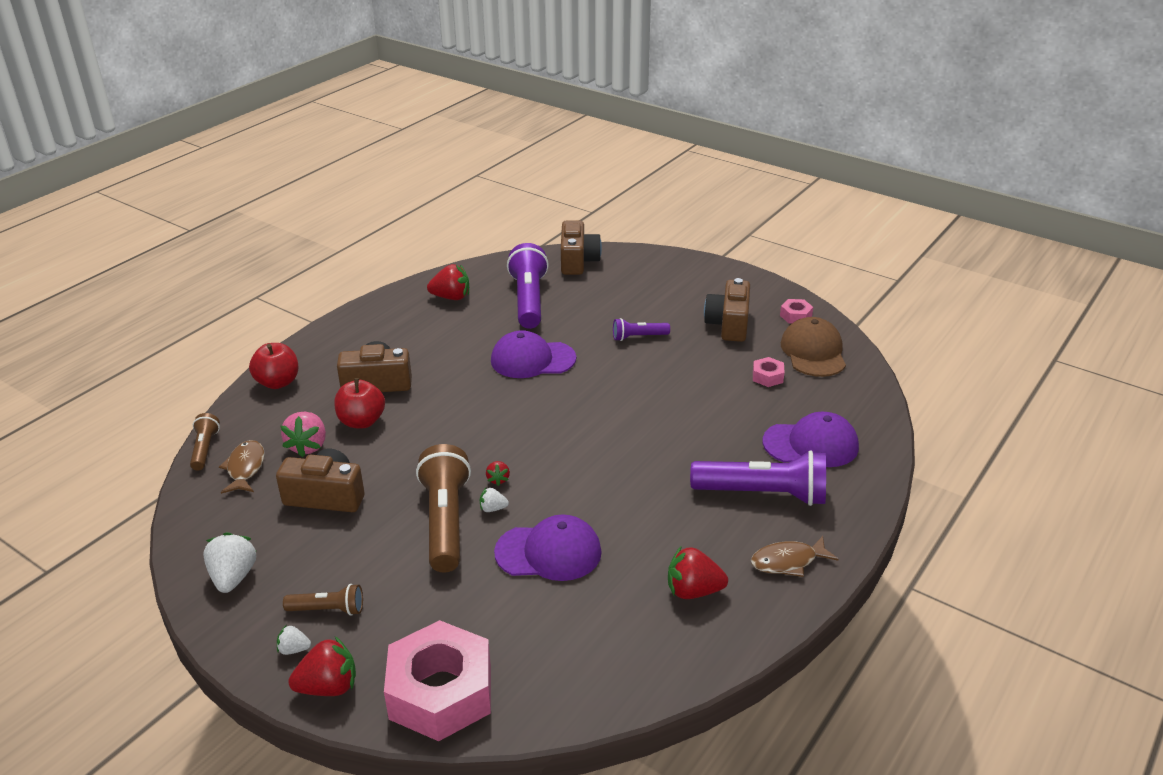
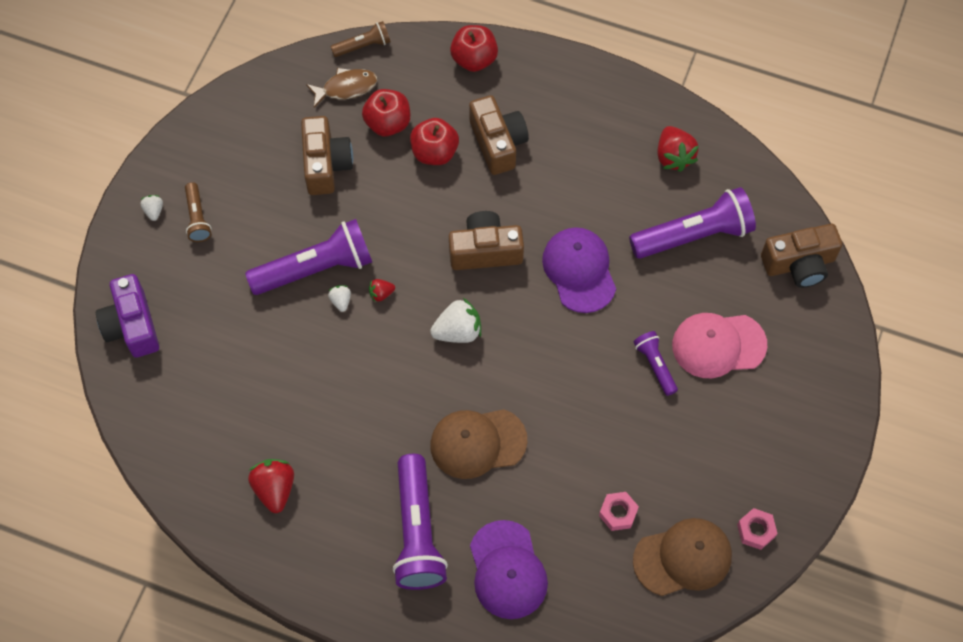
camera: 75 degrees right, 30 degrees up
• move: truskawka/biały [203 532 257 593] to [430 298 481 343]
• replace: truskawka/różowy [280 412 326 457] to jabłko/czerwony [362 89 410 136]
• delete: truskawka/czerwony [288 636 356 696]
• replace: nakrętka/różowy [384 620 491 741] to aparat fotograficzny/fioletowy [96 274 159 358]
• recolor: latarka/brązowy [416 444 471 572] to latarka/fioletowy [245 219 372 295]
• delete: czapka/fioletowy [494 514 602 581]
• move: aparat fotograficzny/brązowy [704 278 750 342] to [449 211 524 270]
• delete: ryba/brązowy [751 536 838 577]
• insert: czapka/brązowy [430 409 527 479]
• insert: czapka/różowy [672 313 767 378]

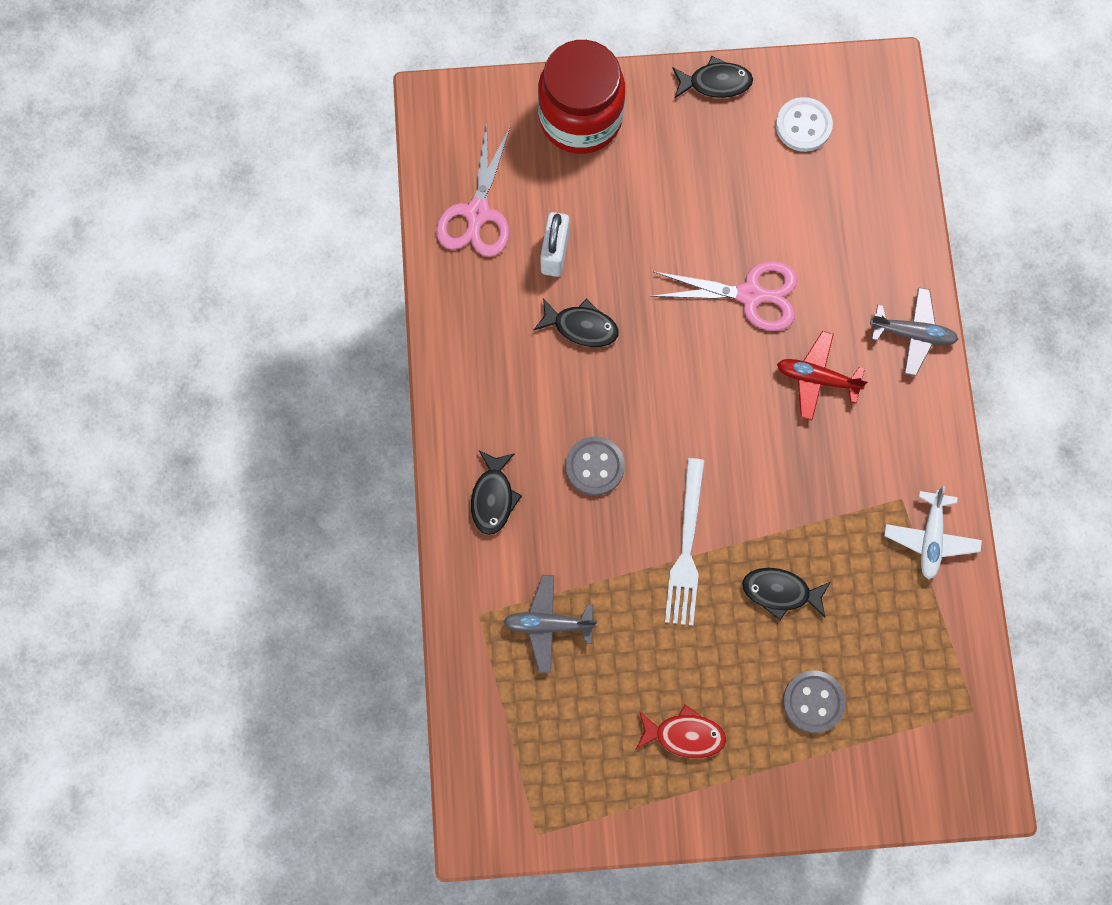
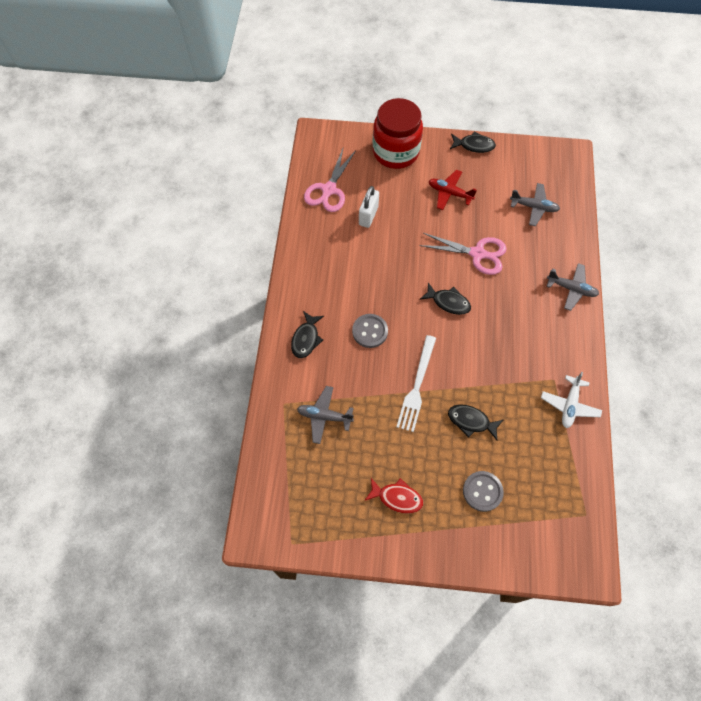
camera: 10 degrees right, 10 degrees down
• move: ryba/czarny [533 298 619 347] to [420 282 471 315]
• delete: guzik/biały [776 97 833 152]
• move: samolot/czerwony [777 331 869 420] to [429 170 477 210]
• insert: samolot/szary [510 183 560 226]

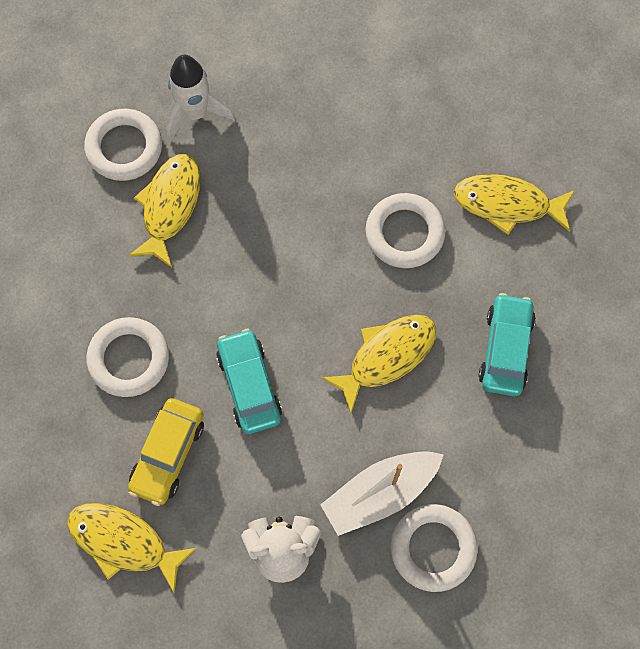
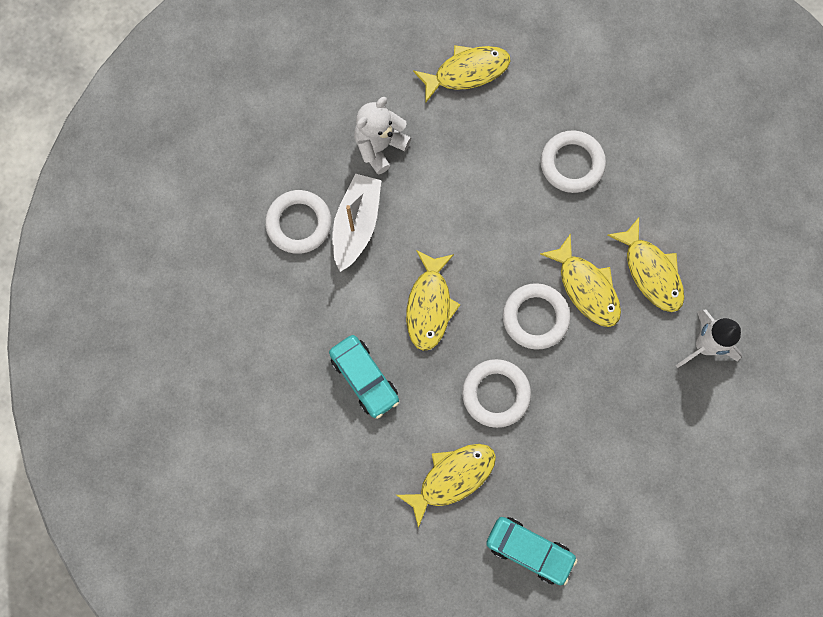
camera: 135 degrees right, 5 degrees up
• move: pierścień/biały [84 109 162 181] to [503 283 570 350]
• delete: samochód/żółty [128 398 204 506]
• move: samochód/turkusowy [216 329 282 434] to [486 517 578 585]
• insert: ryba/żółty [540 233 621 327]

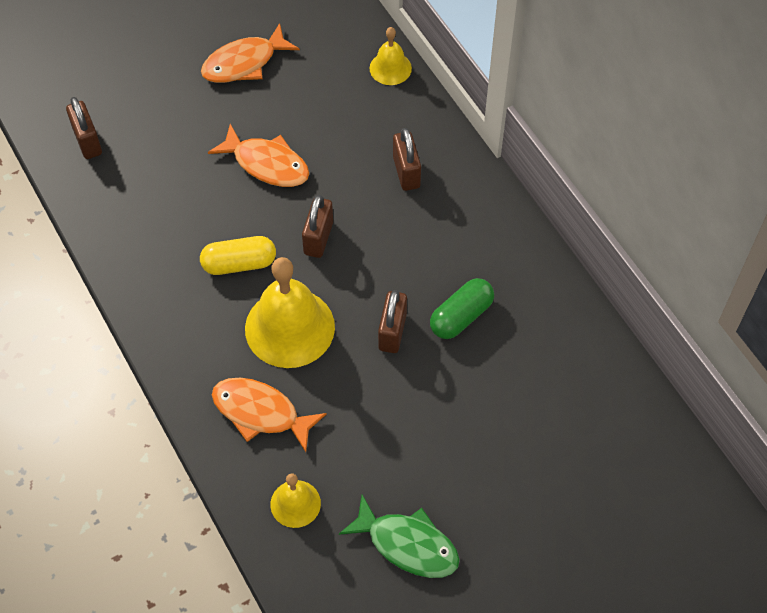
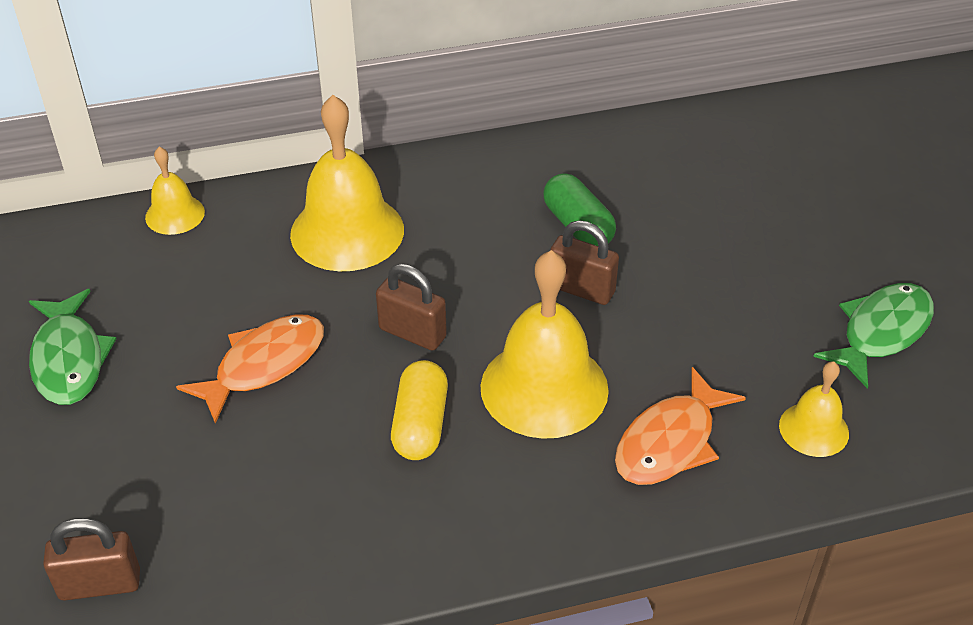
camera: 75 degrees left, 15 degrees down
• recolor: ryba/pomarańczowy [201 23 300 83] to ryba/zielony [29 289 116 405]
• replace: kłódka/brązowy [393 128 421 191] to dzwonek/żółty [290 95 404 271]

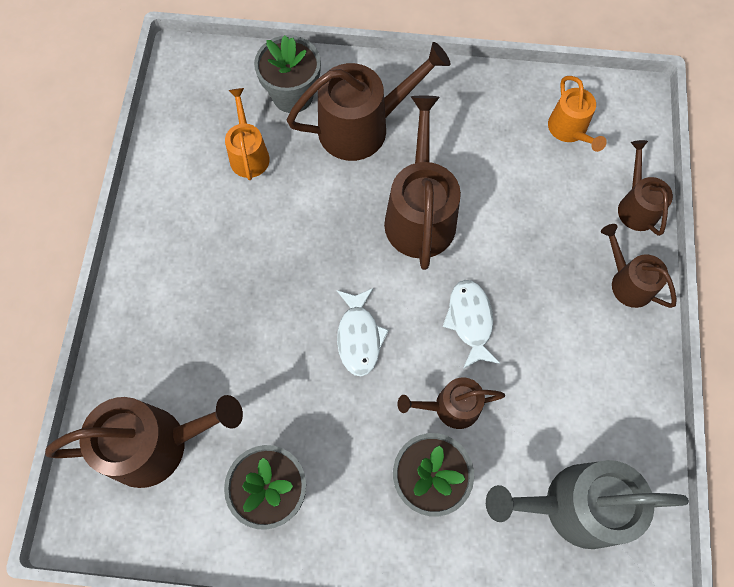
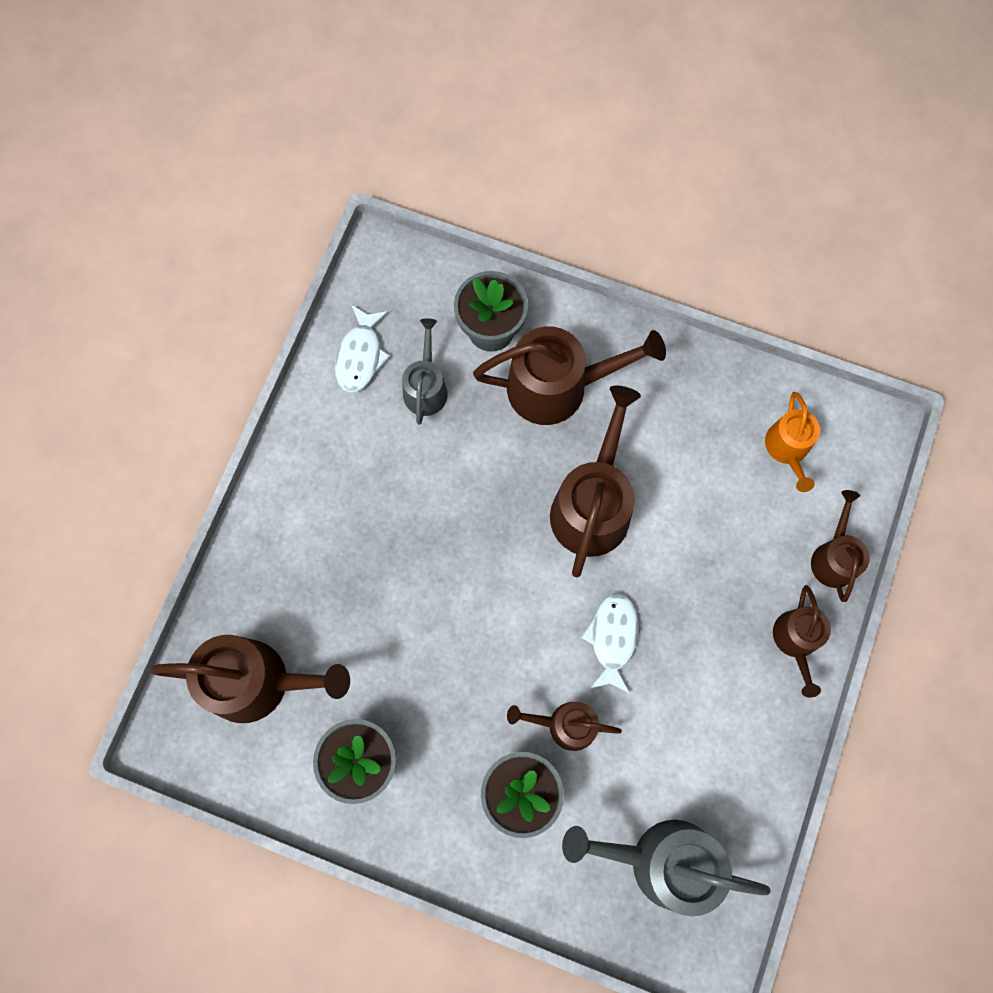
camera: 15 degrees right, 5 degrees up
• recolor: konewka/pomarańczowy [225 88 270 180] to konewka/szary [402 318 448 425]
• move: ryba/biały [337 288 389 376] to [335 305 390 393]
• rotate: konewka/brązowy [601 224 677 308] = [773 585 831 698] 150 degrees counterclockwise

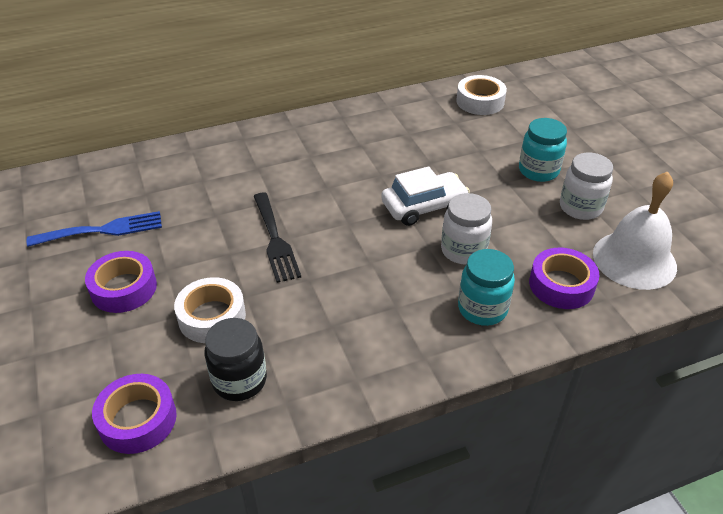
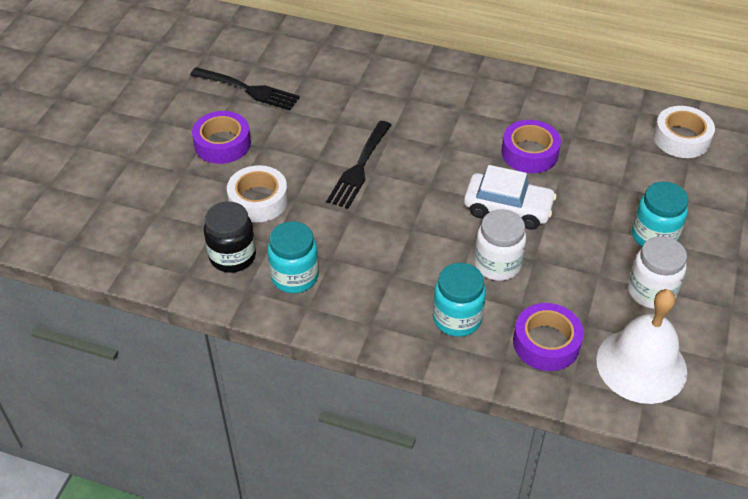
camera: 40 degrees right, 5 degrees up
• recolor: widelec/niebieski [26 211 162 247] to widelec/czarny [190 67 300 110]
• move: taśma klejąca/fioletowy [92 374 177 454] to [501 120 561 173]
• insert: słoik/turkusowy [267 221 319 293]

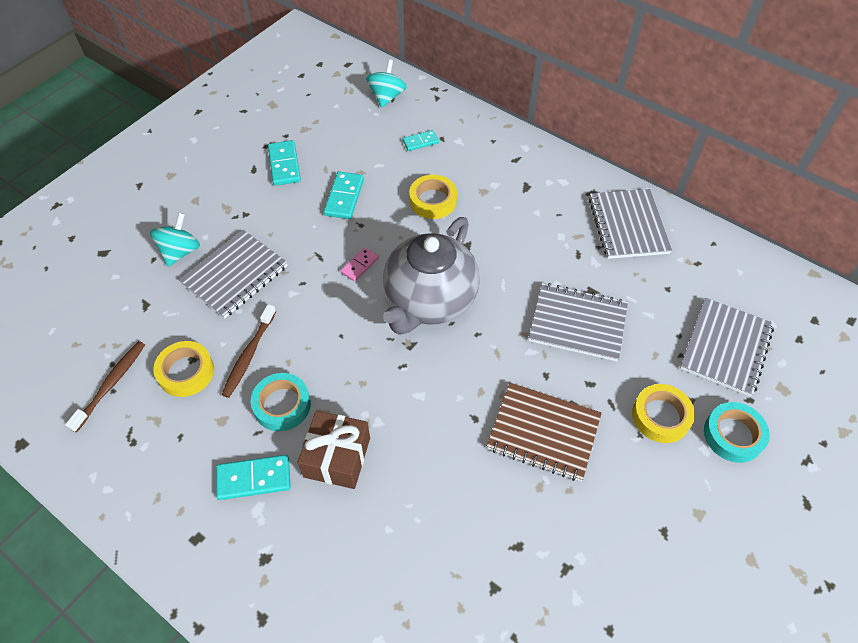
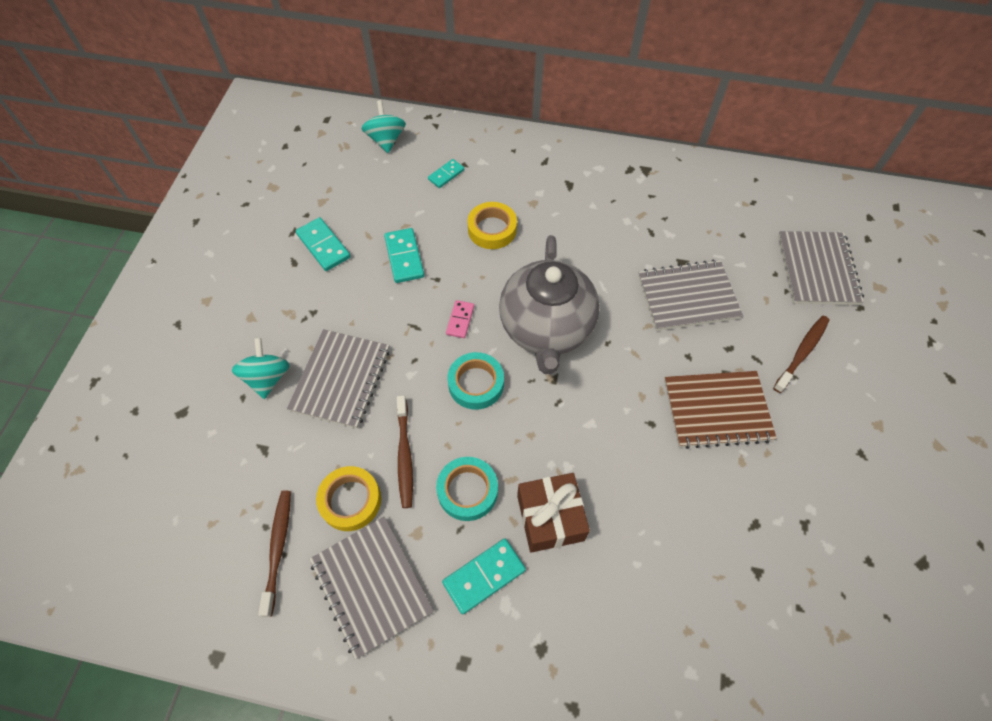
camera: 25 degrees left, 5 degrees up
• move: zeszyt/szary [589 189 672 259] to [310 516 434 660]
• replace: taśma klejąca/żółty [632 384 695 443] to szczoteczka do zębów/brązowy [773 316 830 393]
• move: taśma klejąca/turkusowy [704 402 770 463] to [447 352 504 410]

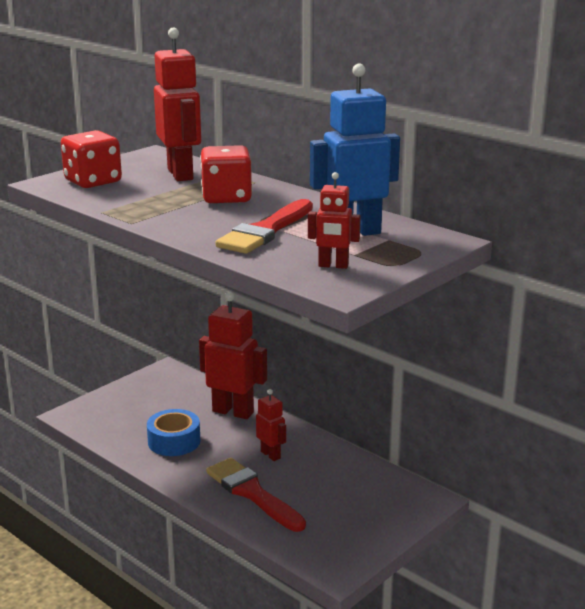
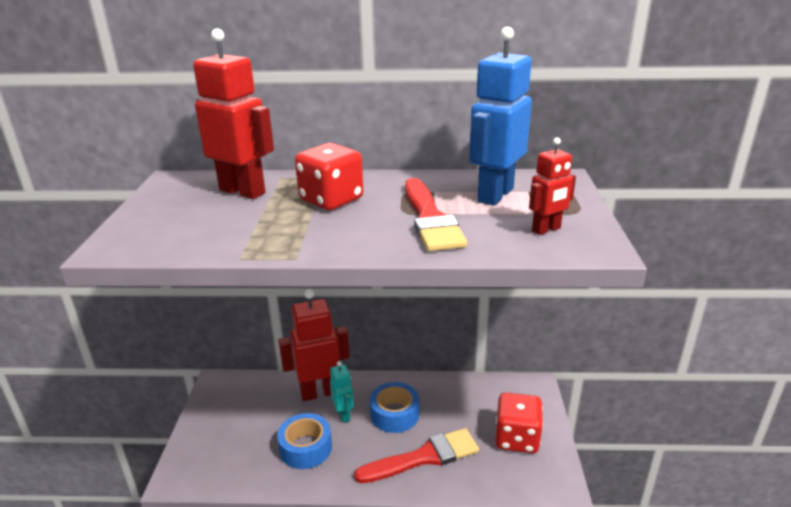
camera: 40 degrees left, 5 degrees up
• move: kostka do gry/czerwony [61 130 122 188] to [495 392 543 453]
• rotate: pędzel/czerwony [206 458 306 532] = [354 428 479 483] 150 degrees clockwise
• replace: robot/czerwony [256 389 286 461] to taśma klejąca/niebieski [370 382 419 433]
• insert: robot/turkusowy [330 361 354 423]

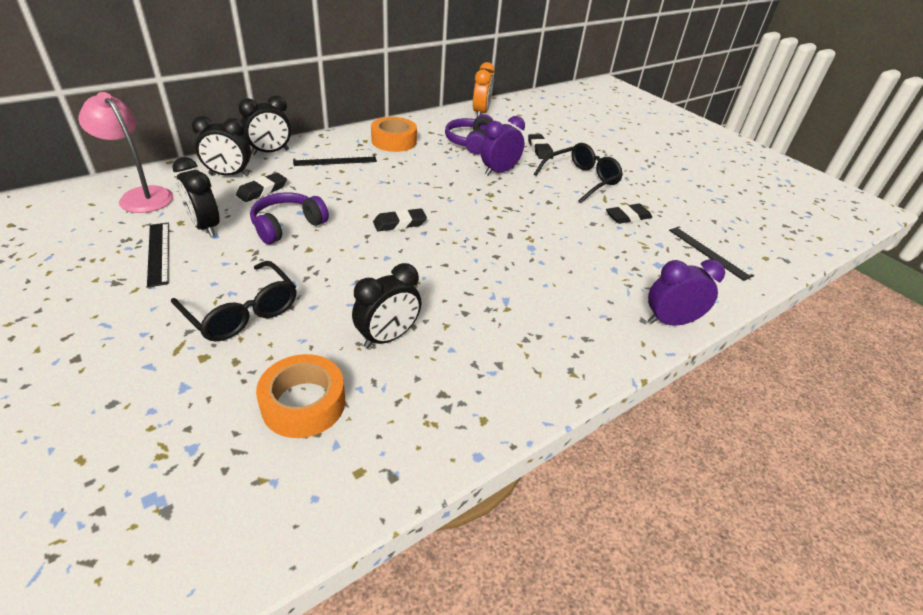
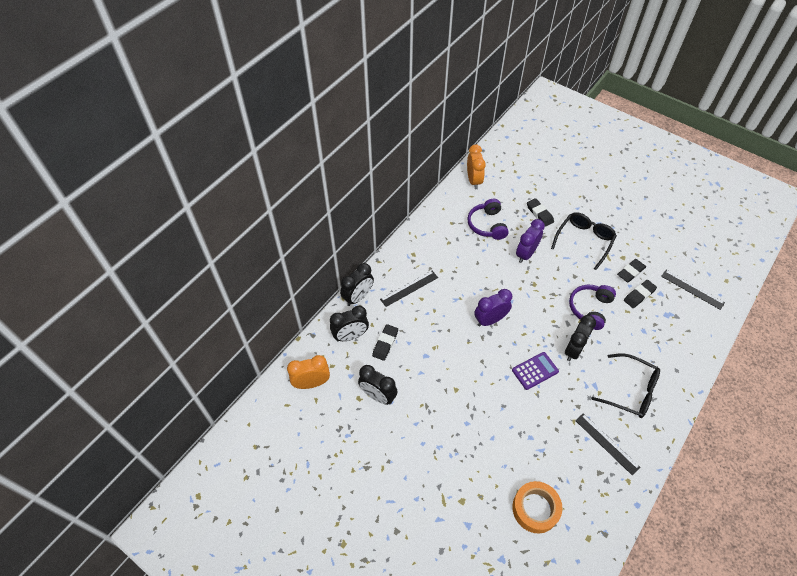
camera: 15 degrees left, 15 degrees up
• replace: lampka/różowy [78 92 173 213] to budzik/pomarańczowy [287 355 330 389]
• move: linijka/czarny [147 223 169 287] to [575 413 641 476]
• move: okulary/czarny [171 261 297 342] to [591 353 660 418]
• move: słuchawki/fioletowy [250 193 329 244] to [569 285 616 330]
• move: budzik/czarny [352 263 421 348] to [565 315 596 361]
• delete: taśma klejąca/pomarańczowy [371 117 417 152]
• move: gumka do mazania/czarny [373 208 427 231] to [624 280 657 308]
• move: budzik/fioletowy [648 259 725 326] to [474 289 512 327]
• insert: kalkulator/fioletowy [512 352 559 390]

